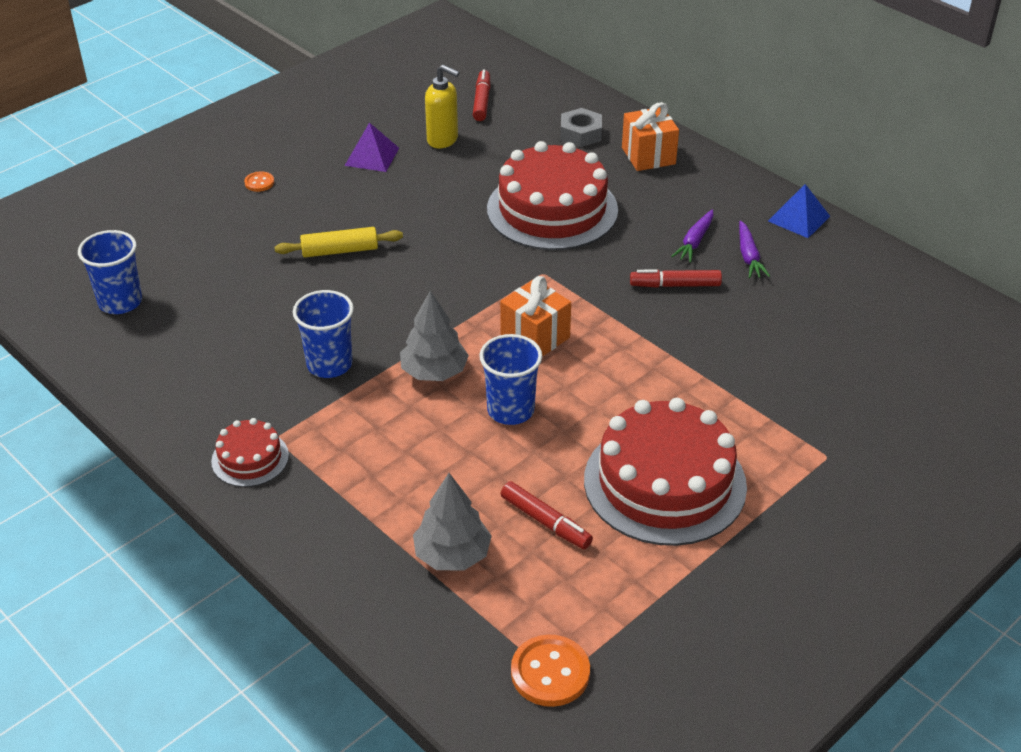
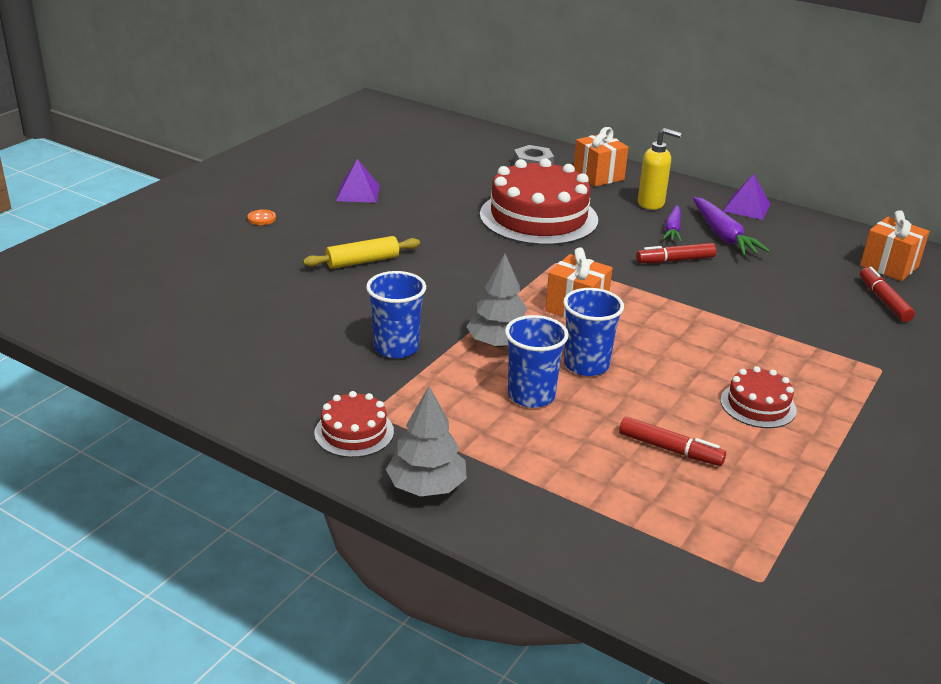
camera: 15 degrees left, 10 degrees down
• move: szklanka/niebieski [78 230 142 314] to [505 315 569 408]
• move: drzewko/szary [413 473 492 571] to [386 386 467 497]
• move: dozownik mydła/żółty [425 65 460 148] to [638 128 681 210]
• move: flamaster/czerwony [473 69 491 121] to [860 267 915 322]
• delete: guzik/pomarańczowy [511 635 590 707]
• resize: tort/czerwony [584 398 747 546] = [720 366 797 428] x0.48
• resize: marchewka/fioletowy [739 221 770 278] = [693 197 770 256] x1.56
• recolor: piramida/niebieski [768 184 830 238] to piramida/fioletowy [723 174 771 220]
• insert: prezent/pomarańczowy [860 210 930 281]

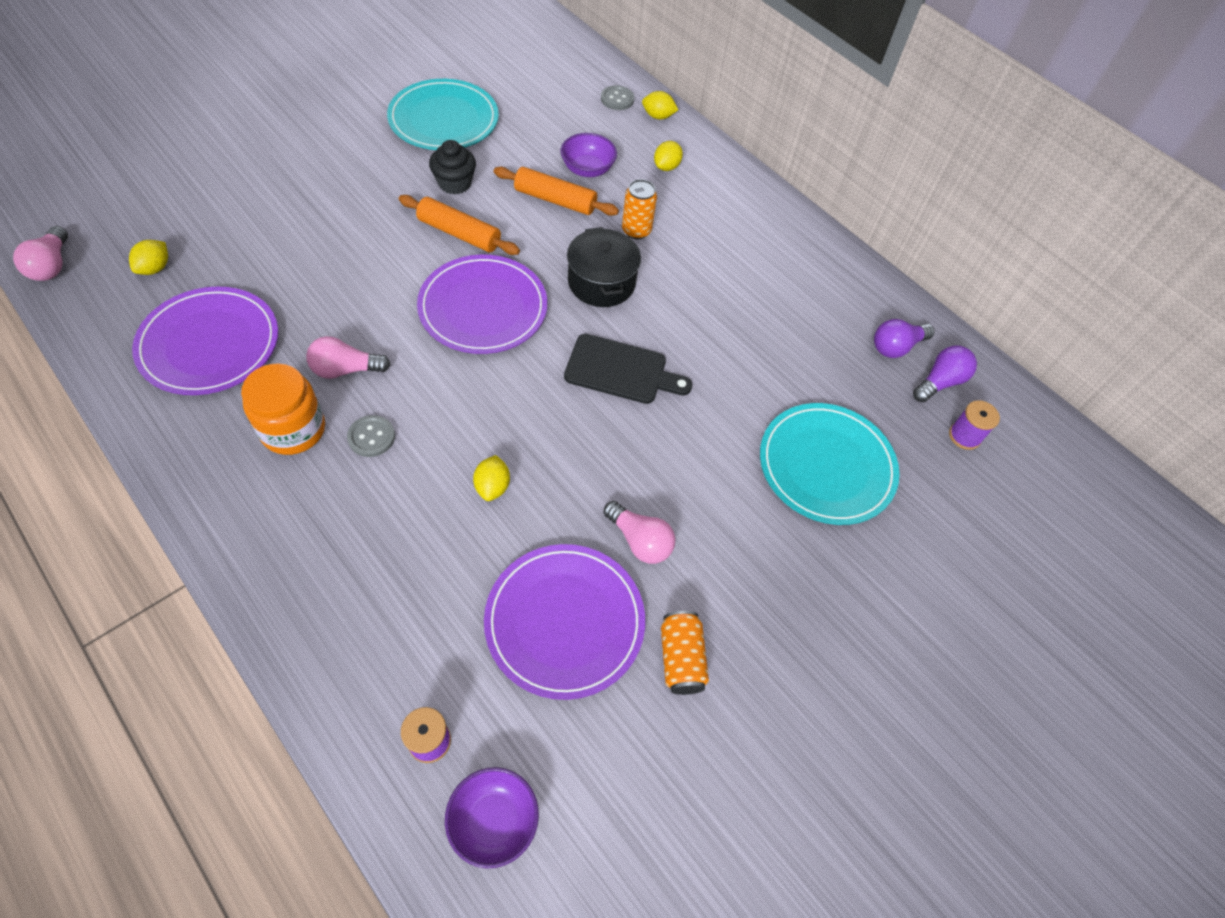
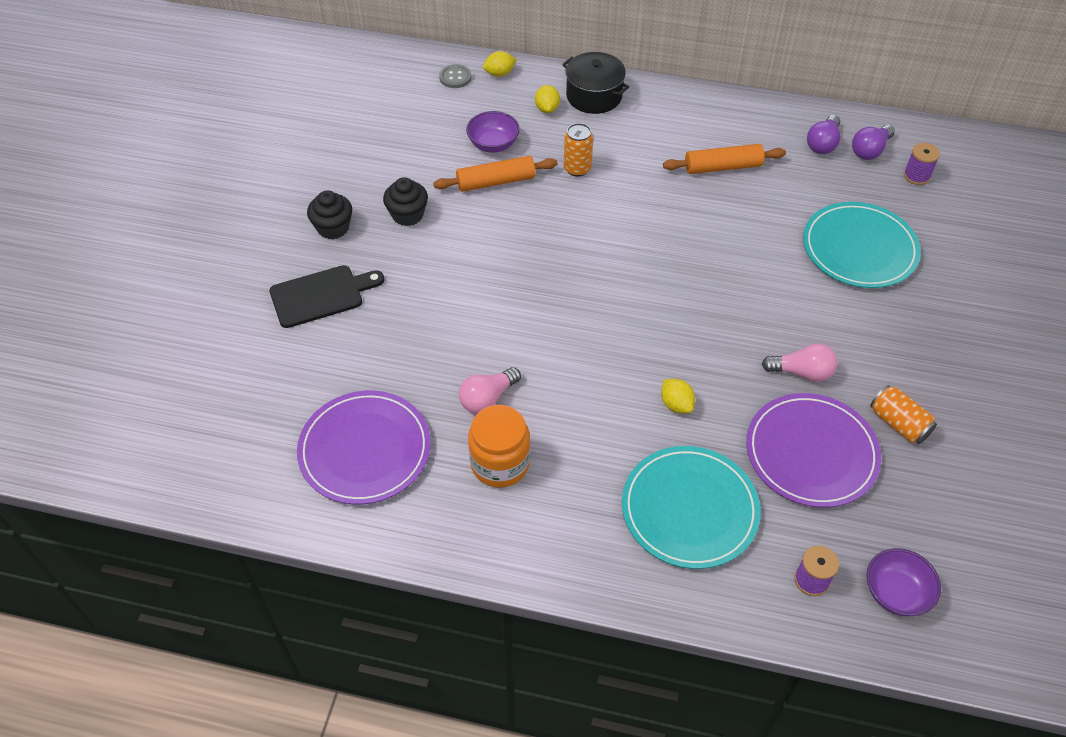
camera: 30 degrees left, 5 degrees down
• delete: żarówka/różowy [13 226 68 281]
• delete: cytryna/żółty [129 240 168 275]
• delete: guzik/szary [347 415 395 457]
• move: talerz/turkusowy [387 79 499 150] to [622 446 761 569]
• move: wałek do ciasta/pomarańczowy [399 195 520 255] to [663 144 786 174]
• delete: talerz/fioletowy [417 254 547 354]
• move: deska do krojenia/czarny [564 334 692 404] to [270 265 384 328]
• move: garnek/czarny [567 227 641 307] to [562 52 629 114]
• rotate: żarówka/fioletowy [913 346 977 402] = [852 125 895 160] 150 degrees counterclockwise
• insert: muffinka/czarny [307 190 352 239]

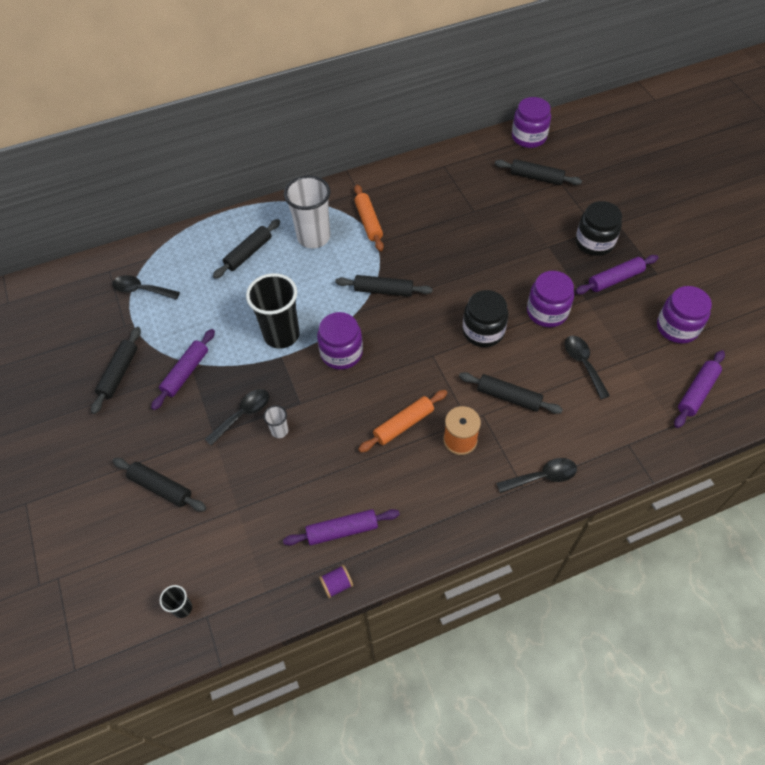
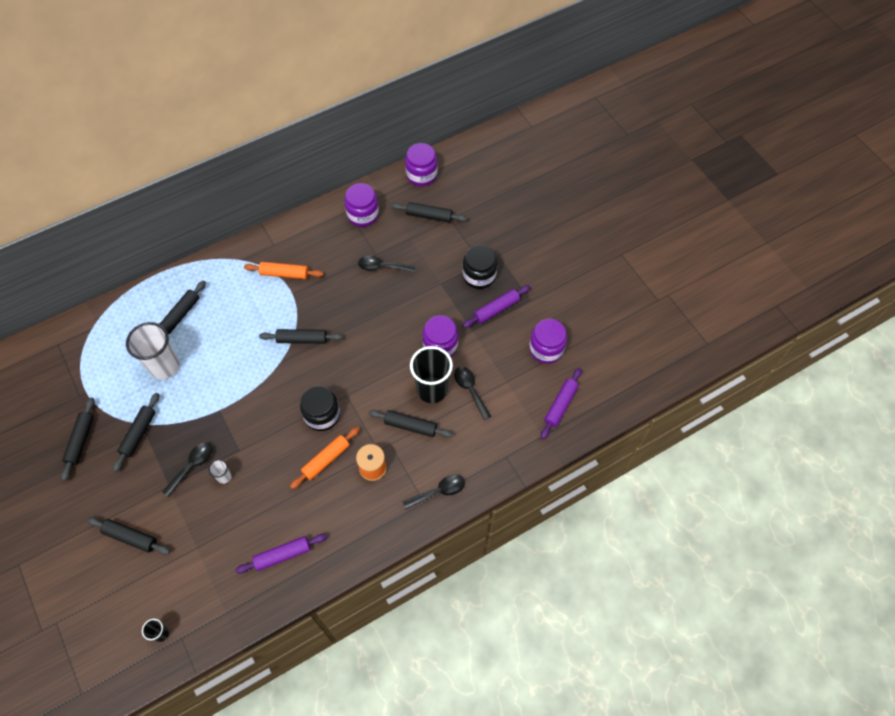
camera: 10 degrees left, 5 degrees up
• move: łyżka/czarny [112 275 180 299] to [358 256 415 272]
• recolor: wałek do ciasta/fioletowy [151 329 215 410] to wałek do ciasta/czarny [113 393 159 472]
• move: szklanka/czarny [246 273 300 349] to [410 346 453 403]
• move: szklanka/biały [284 175 330 248] to [126 322 180 380]
• move: słoik/fioletowy [317 312 363 370] to [344 183 379 227]
• delete: szpulka/fioletowy [319 565 353 598]
• rotate: wałek do ciasta/pomarańczowy [354 185 384 251] = [244 262 323 279] 60 degrees counterclockwise
• move: słoik/czarny [463 290 508 347] to [300 386 340 431]

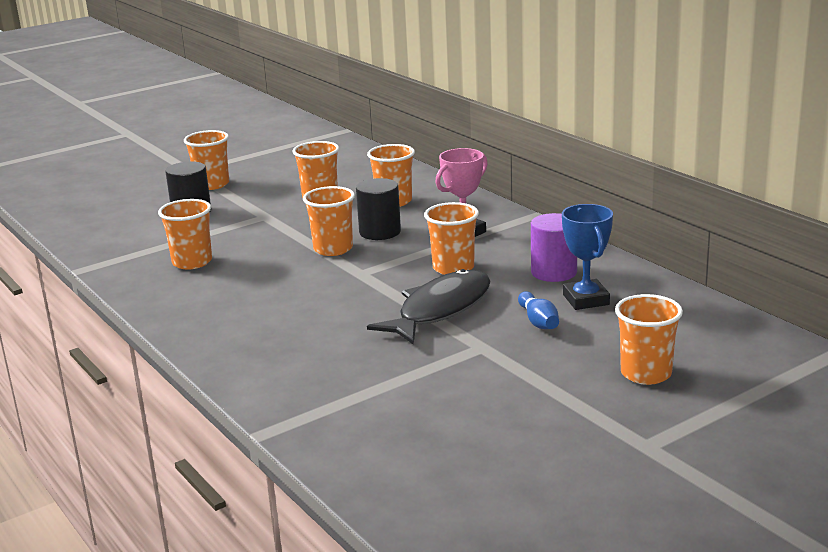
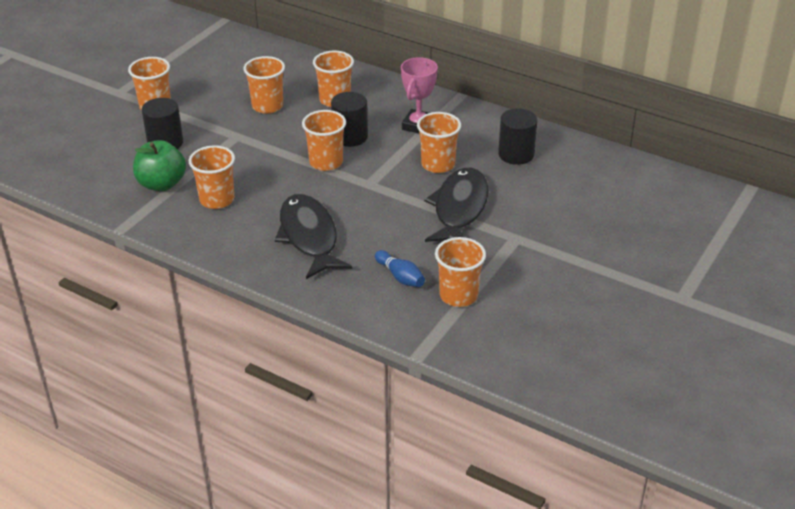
camera: 25 degrees left, 15 degrees up
• move: kręgiel/niebieski [518 291 559 329] to [375 250 425 287]
• recolor: walec/fioletowy [531 213 577 282] to walec/czarny [498 108 537 165]
• delete: puchar/niebieski [562 204 613 310]
• move: szklanka/pomarańczowy [615 294 683 385] to [435 237 486 307]
• insert: jabłko/zielony [133 140 186 191]
• insert: ryba/czarny [275 194 352 279]

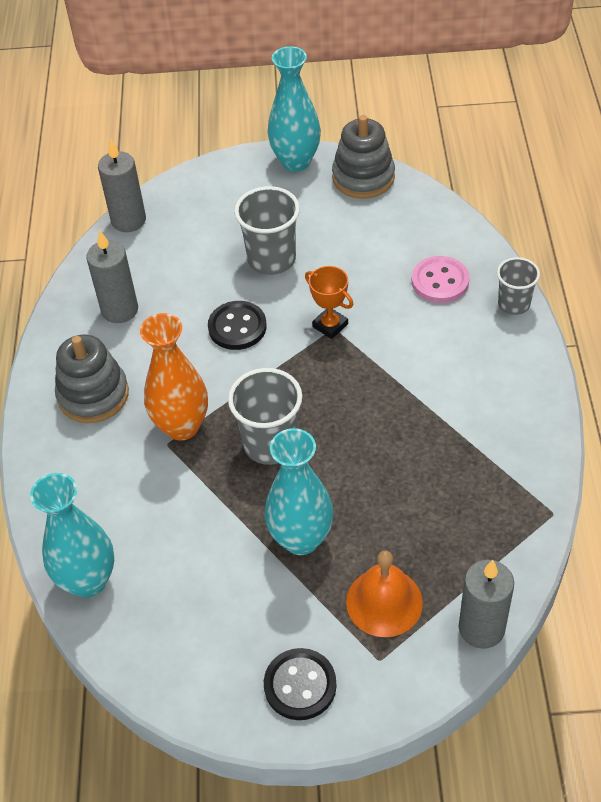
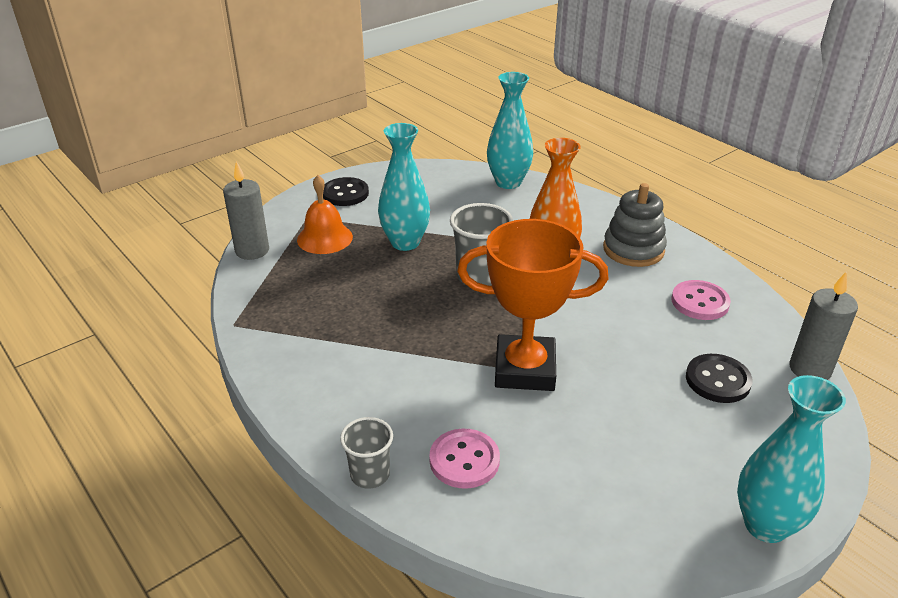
camera: 140 degrees right, 15 degrees down
• replace: świeca/szary [86 230 138 323] to guzik/różowy [672 280 731 320]
• move: guzik/czarny [208 301 267 350] to [686 354 752 403]
• delete: szklanka/szary [234 186 300 275]
• resize: puchar/pomarańczowy [305 266 353 339] = [457 219 608 391] x2.14
• delete: zabawka nakładanka/szary [332 115 395 199]

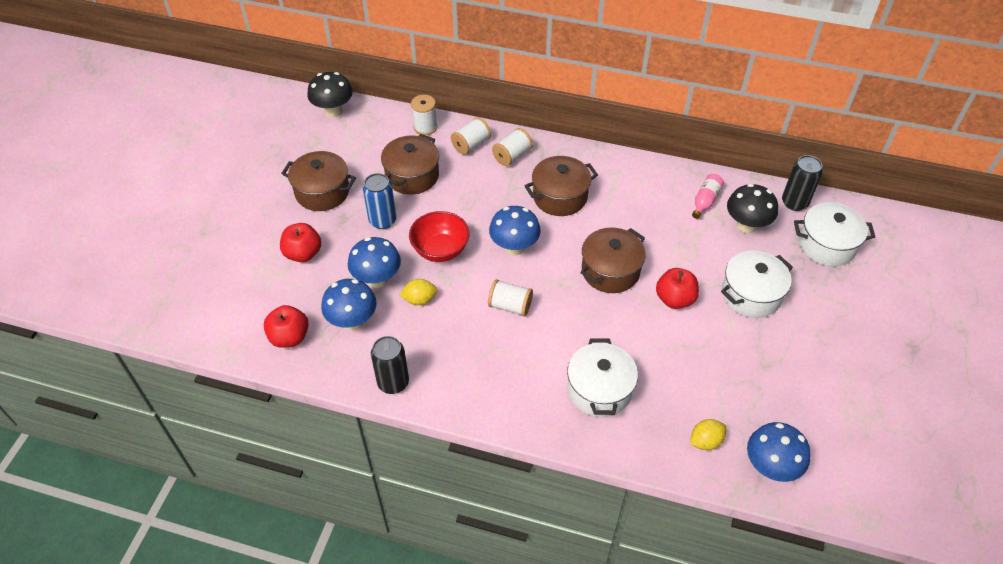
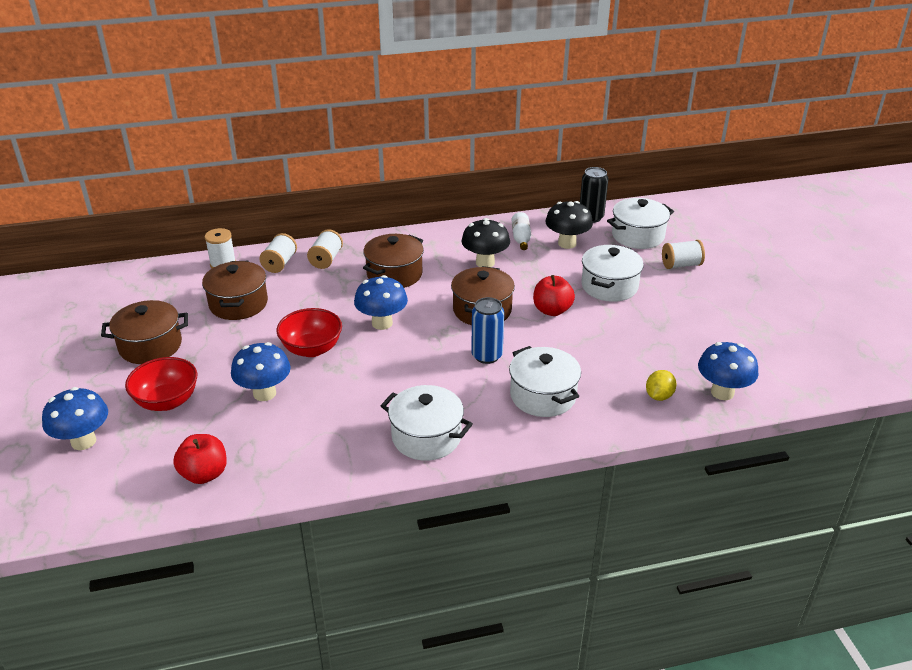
camera: 30 degrees left, 15 degrees down
• replace: jabłko/czerwony [280 223 321 262] to miska/czerwony [125 357 197 411]
• move: grzyb/czarny [307 72 353 117] to [462 218 510 267]
• move: grzyb/niebieski [321 279 377 330] to [42 387 108 450]
• move: puszka/niebieski [363 173 396 229] to [471 297 504 364]
• delete: puszka/czarny [371 336 409 394]
• delete: cytryna/żółty [399 279 437 305]
• move: szpulka/biały [488 279 533 317] to [662 240 705 269]
• recolor: butelka/różowy [692 174 724 219] to butelka/biały [511 212 531 250]
• insert: garnek/biały [381 385 473 461]

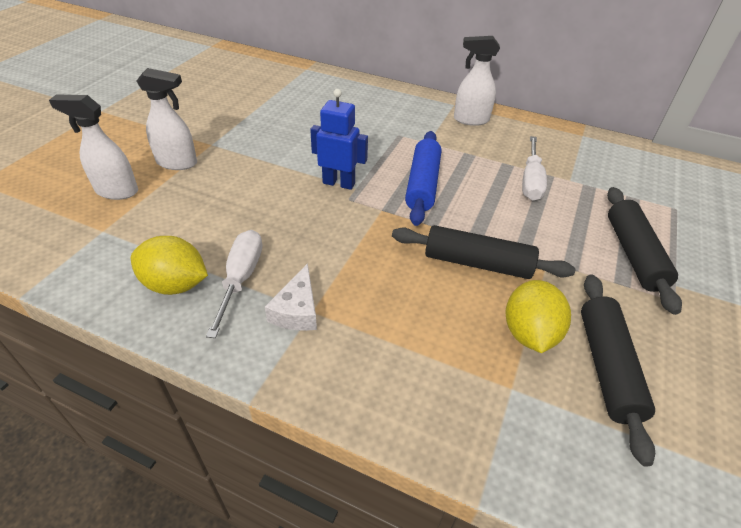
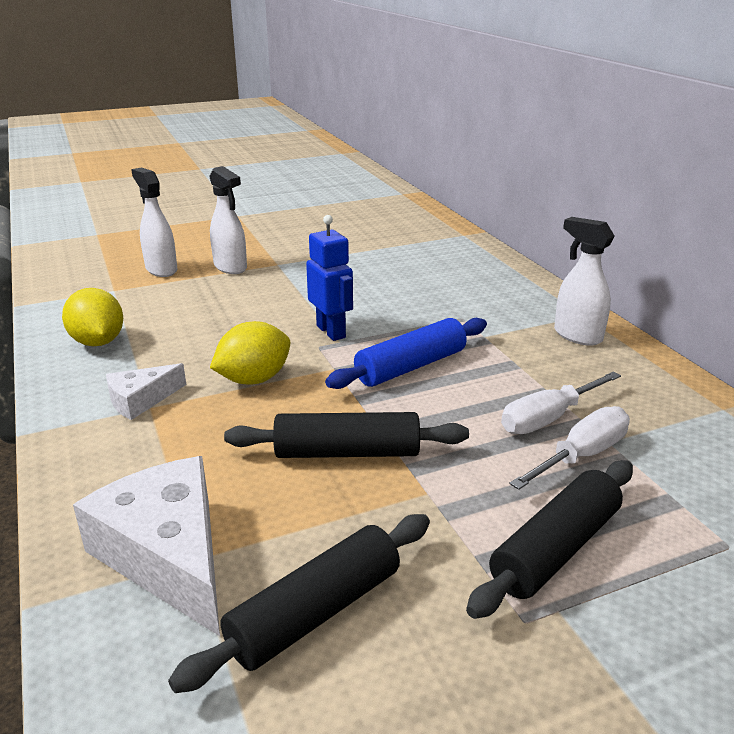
camera: 45 degrees right, 15 degrees down
• move: śrubokręt/biały [206 230 262 338] to [509 406 630 490]
• rotate: wałek do ciasta/czarny [392 225 575 279] = [224 412 469 458] 60 degrees counterclockwise
• move: cytryna/żółty [505 280 571 353] to [210 321 290 384]
• insert: ser/biały [73 456 220 636]

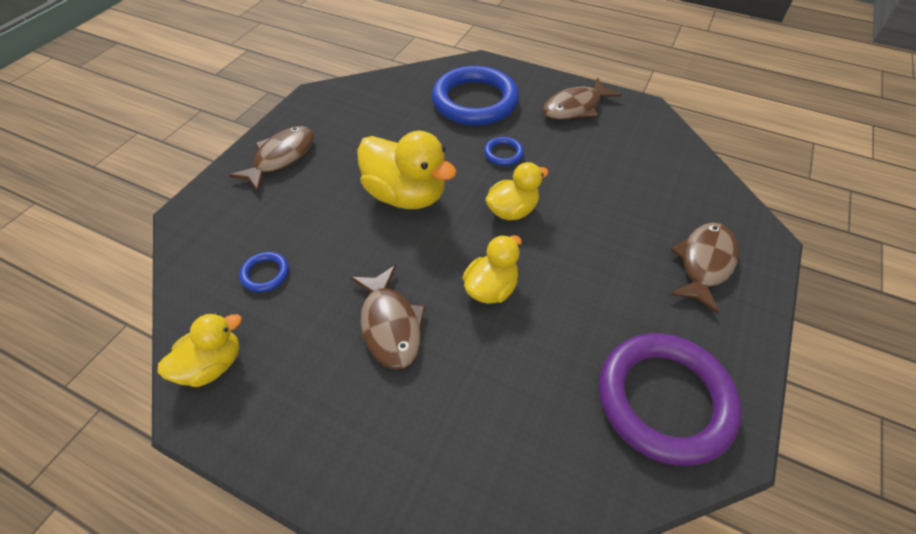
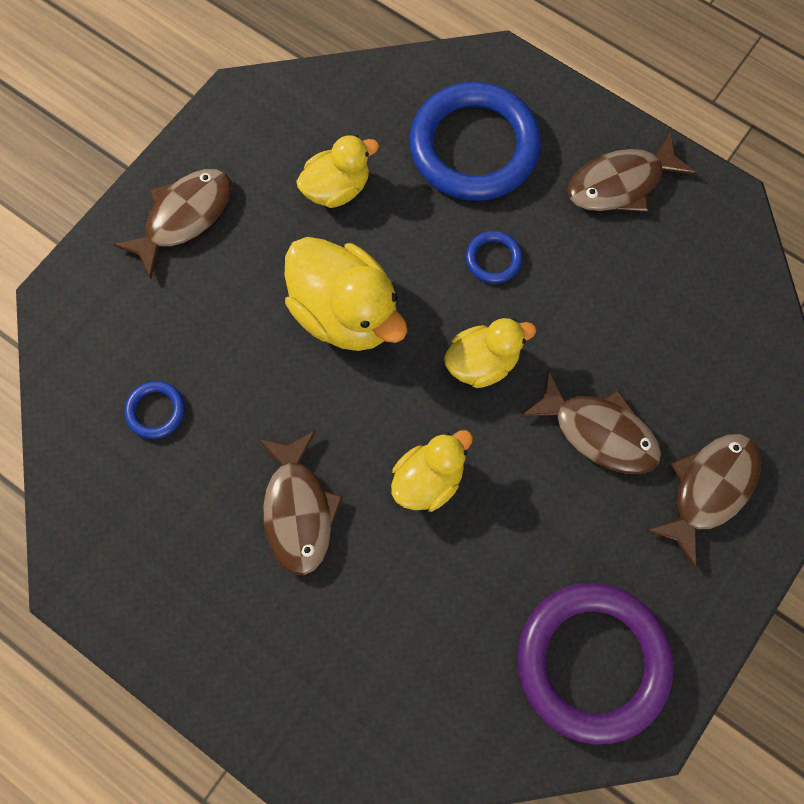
camera: 10 degrees right, 20 degrees up
• move: kaczka/żółty [157 313 242 387] to [296 135 379 208]
• insert: ryba/brązowy [520 369 661 474]

